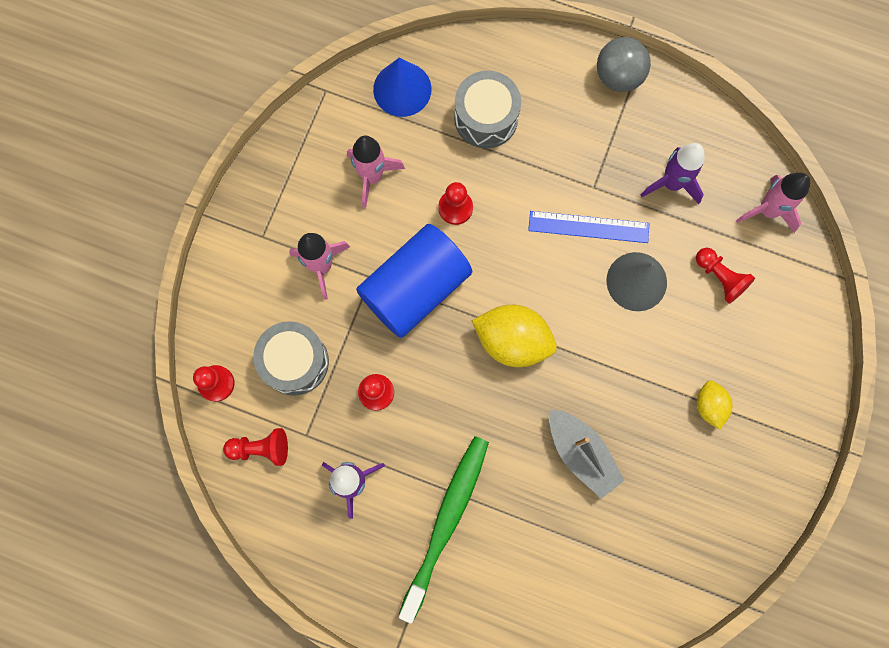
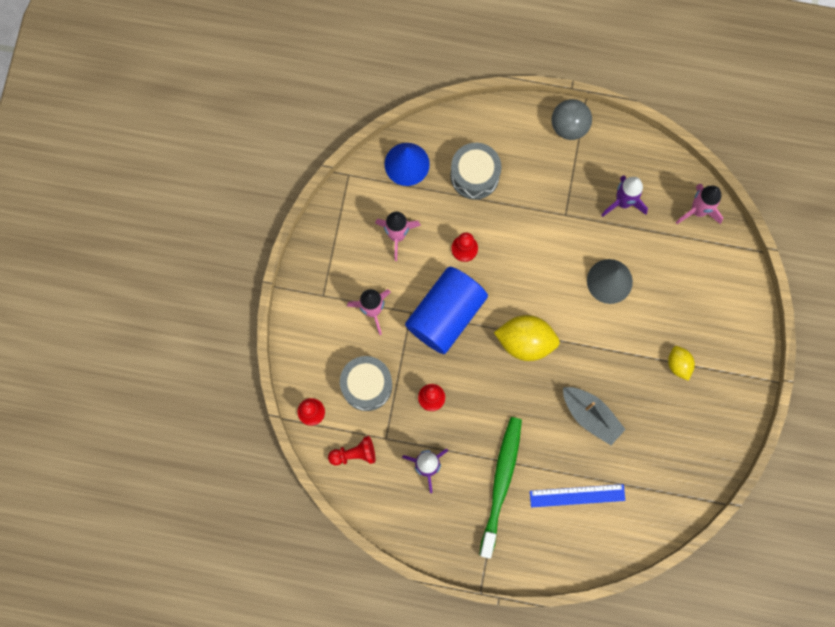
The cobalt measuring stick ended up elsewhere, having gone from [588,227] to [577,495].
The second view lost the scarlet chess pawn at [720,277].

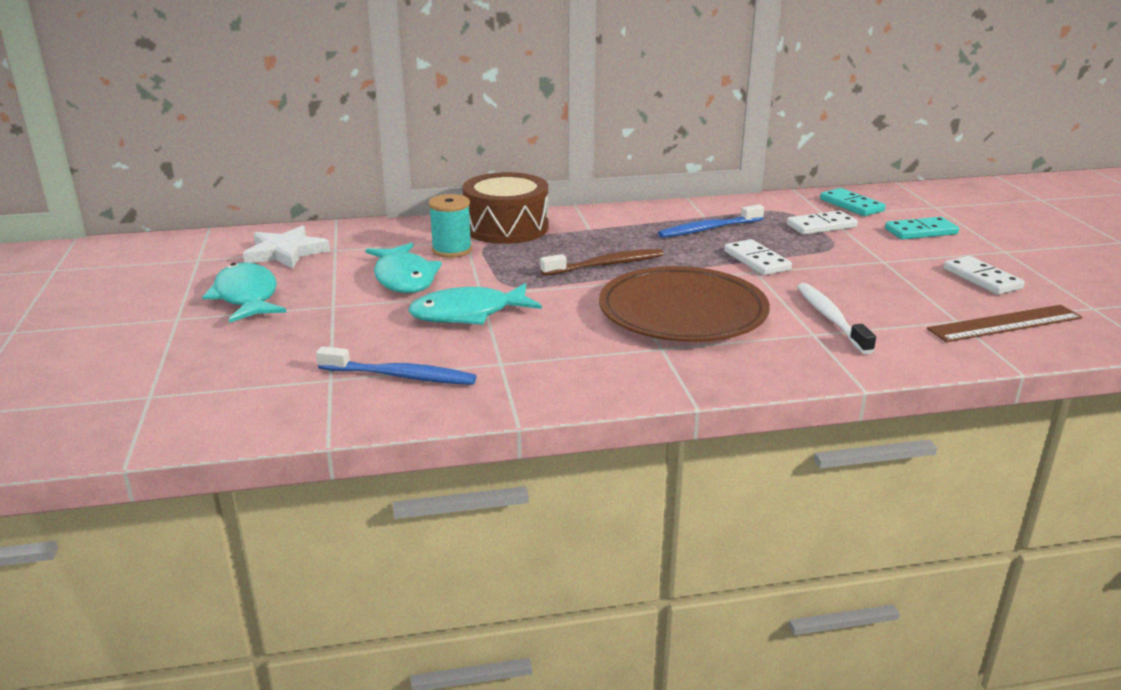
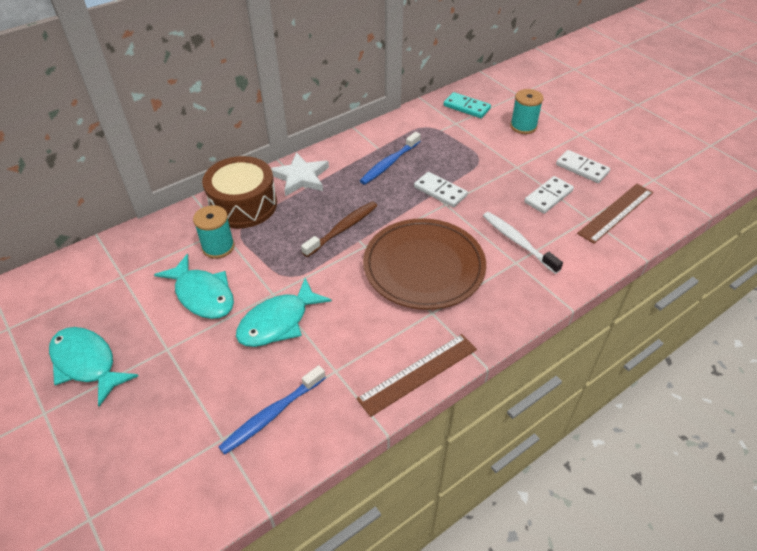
The pure white domino tile ended up elsewhere, having gone from [821,226] to [548,196].
Where the teal domino tile stood at [921,232], the teal reel of thread came to stand at [523,126].
The pure white five-pointed star ended up elsewhere, having gone from [286,252] to [301,177].
The cobalt tooth brush at [399,376] ended up facing another way, 150 degrees clockwise from before.
The second view gained the dark brown measuring stick at [418,374].

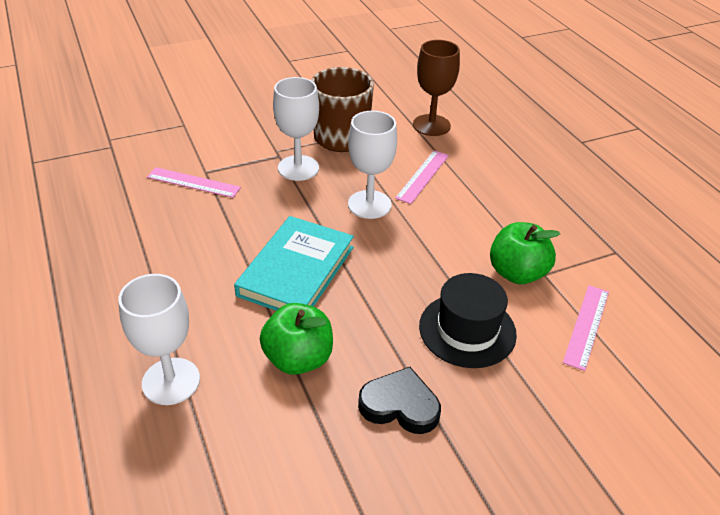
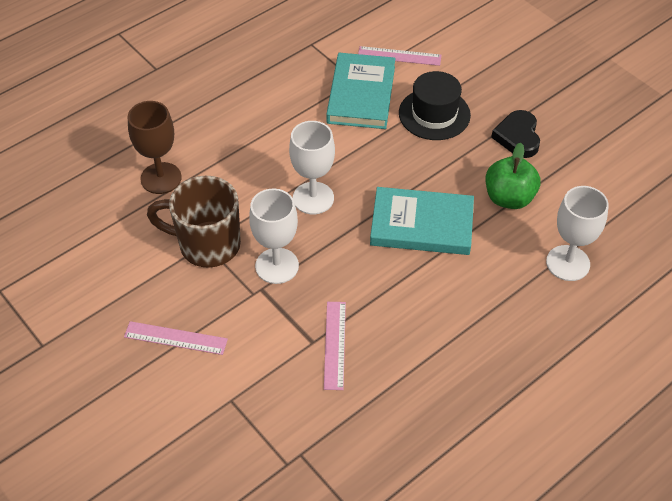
The rosy measuring stick ended up elsewhere, having gone from [422,176] to [175,338].
Where the emerald toy apple stood at [517,273], the teal hardcover came to stand at [361,94].

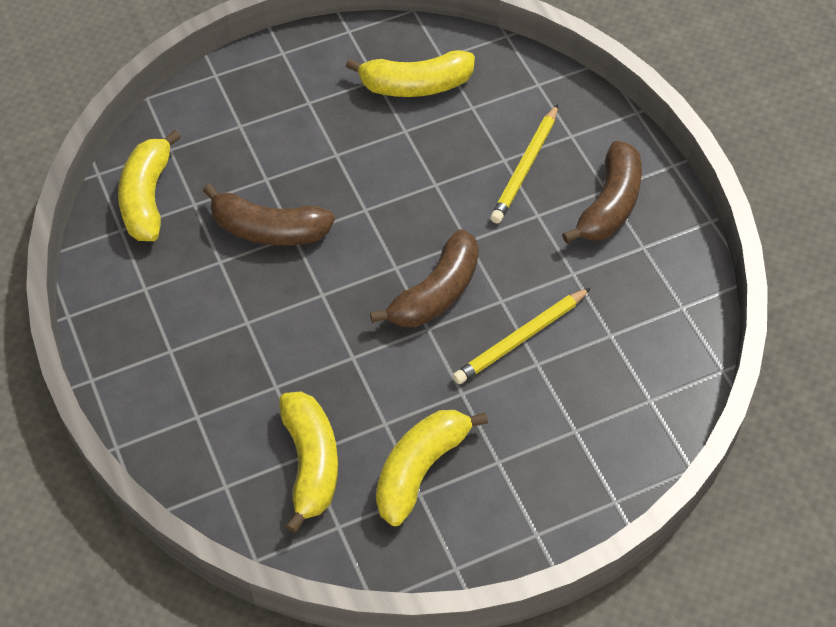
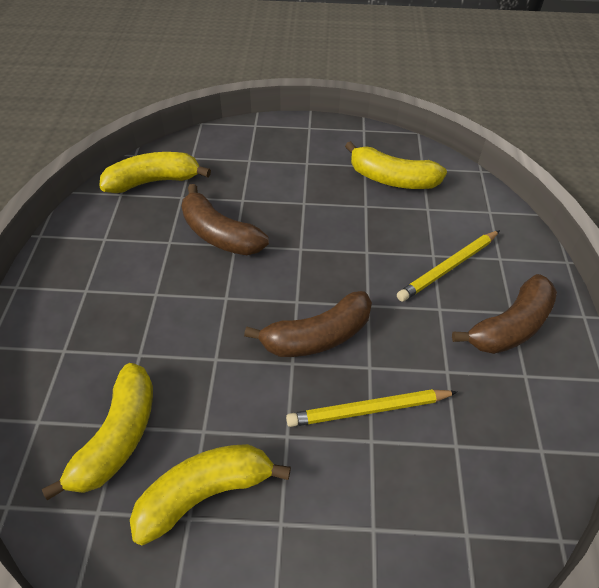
The yellow banana fruit at [147,198] ended up facing another way, 45 degrees clockwise from before.

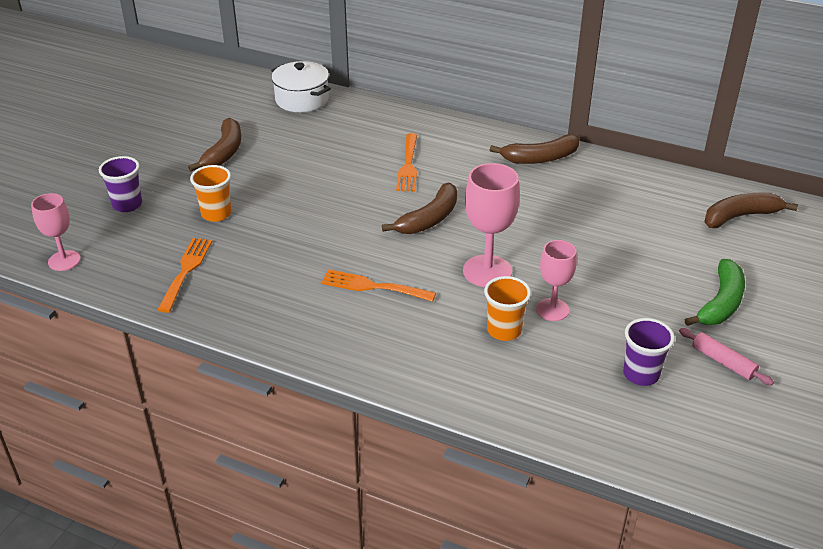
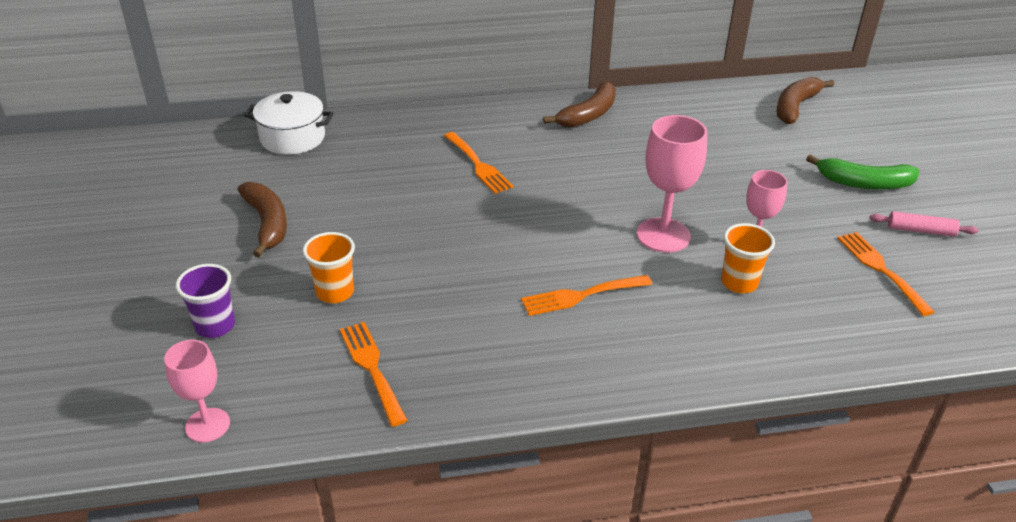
The second view lost the dark brown banana fruit at [429,219].
The emerald banana fruit at [720,303] ended up facing another way, 105 degrees clockwise from before.
Where the purple beaker stood at [641,374], the orange-coloured table fork came to stand at [880,269].

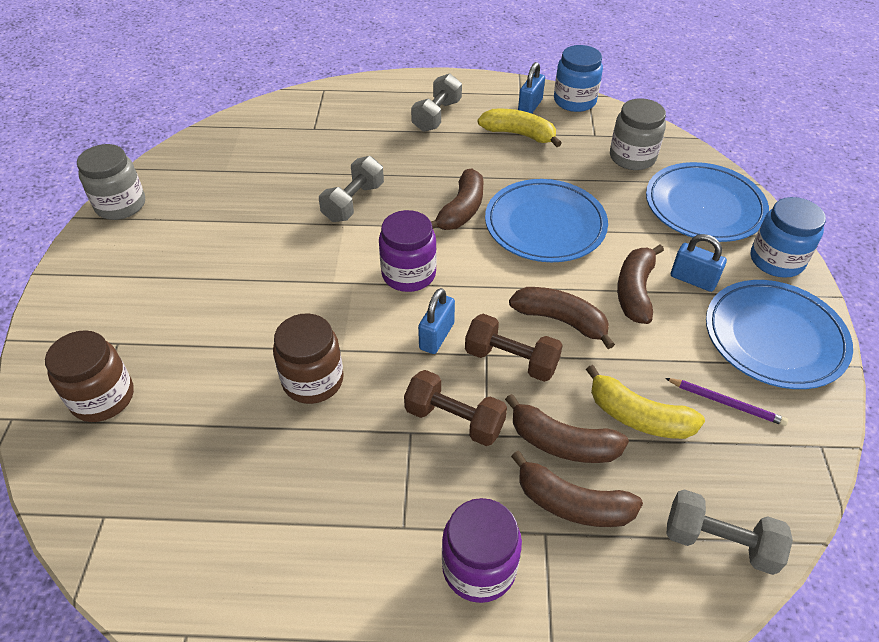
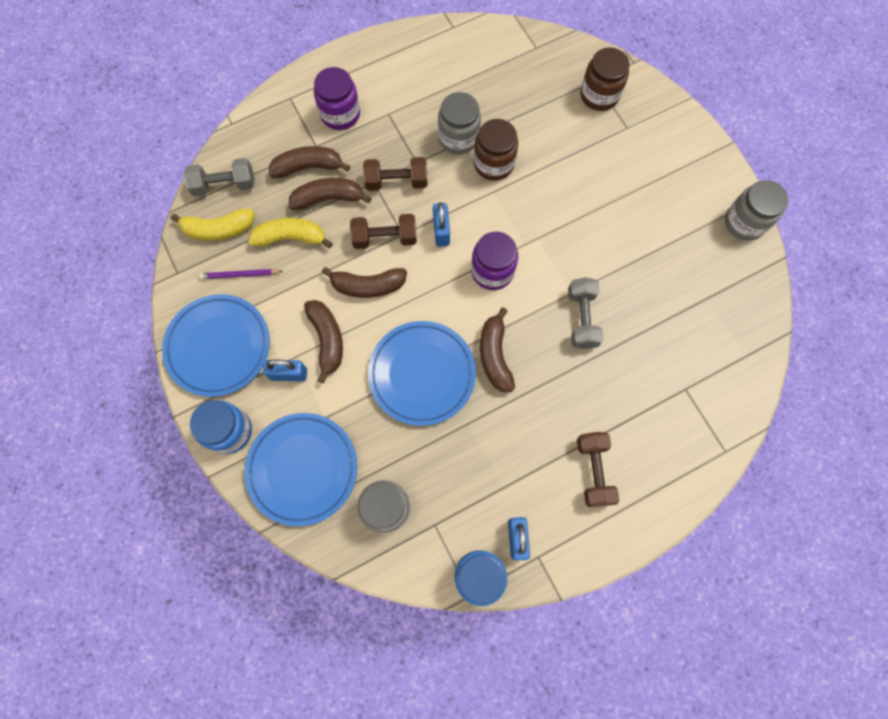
What was the ash-grey dumbbell at [437,115] turned into the dark brown dumbbell at [593,471].
The yellow banana fruit ended up elsewhere, having gone from [519,134] to [219,229].
The second view gained the ash-grey jar at [458,138].

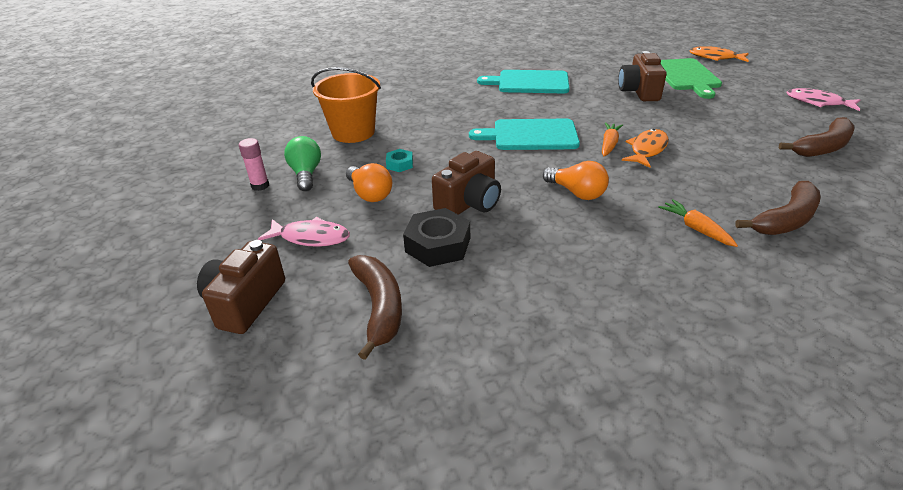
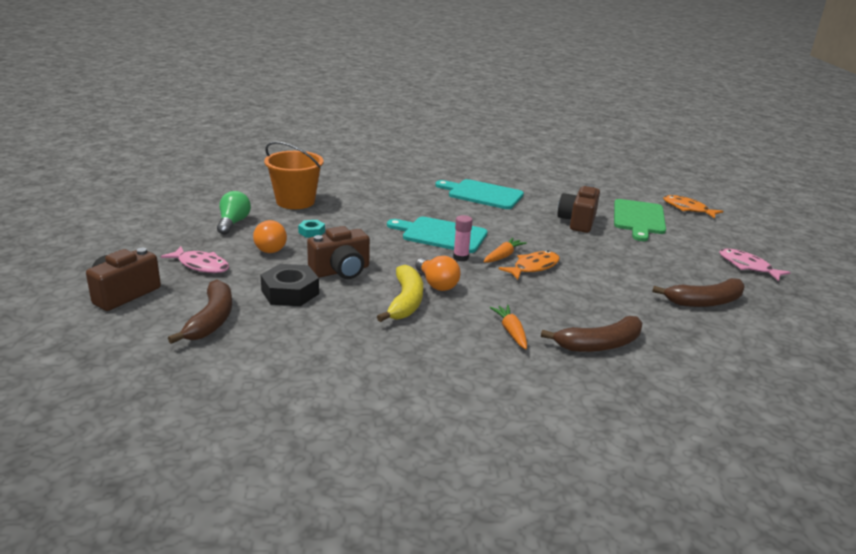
The rosy glue stick ended up elsewhere, having gone from [260,186] to [460,257].
The second view gained the yellow banana fruit at [405,301].

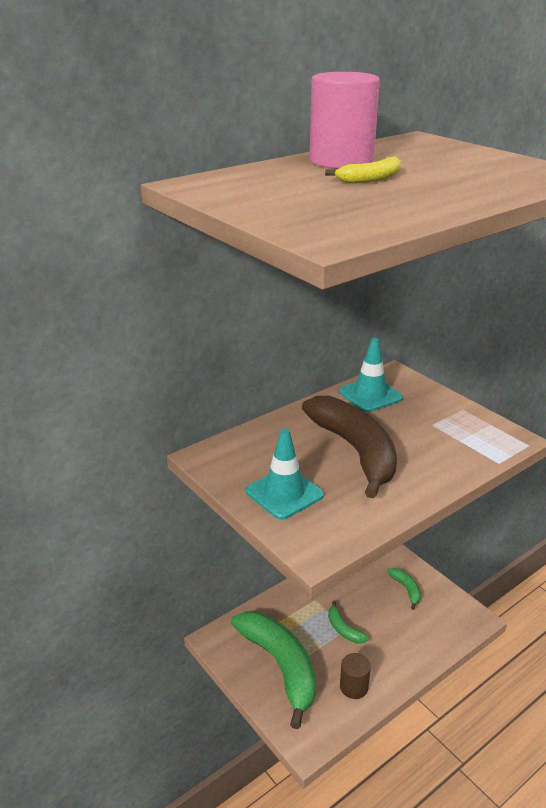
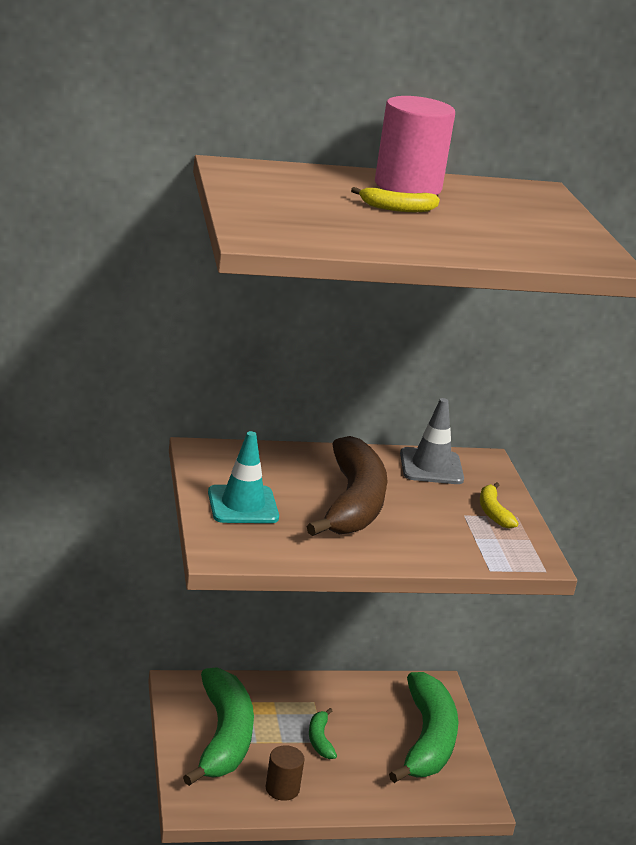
What was the teal road cone at [370,395] turned into the ash-grey road cone at [431,467].
The size of the emerald banana fruit at [406,589] changed by a factor of 2.30.
The second view gained the yellow banana fruit at [493,512].

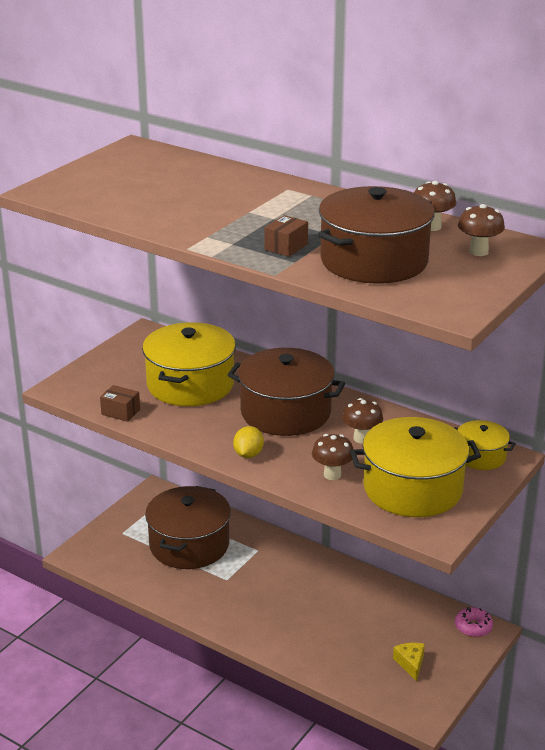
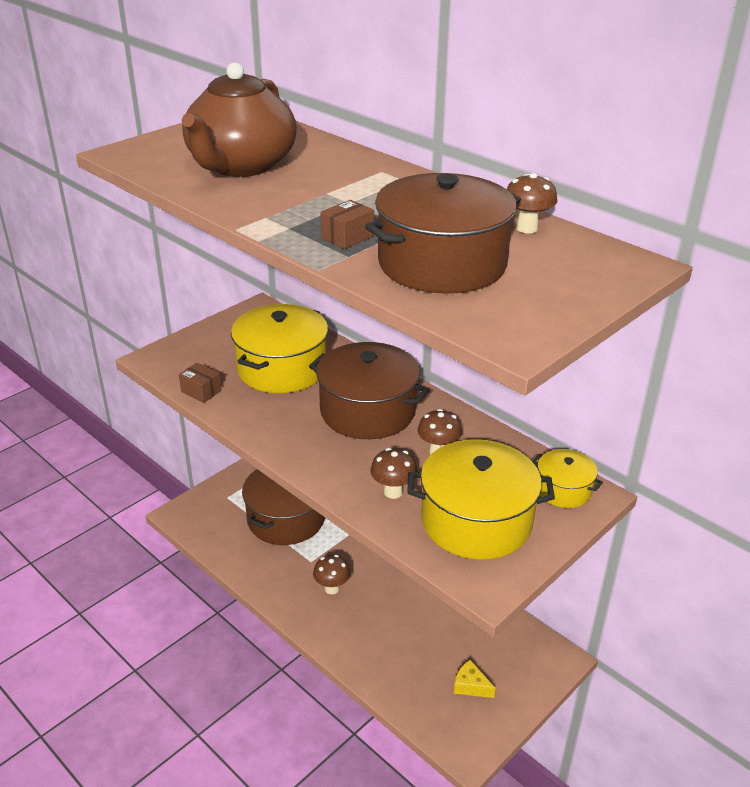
The dark brown mushroom ended up elsewhere, having gone from [478,252] to [332,588].
The second view lost the yellow lemon at [248,454].
The second view lost the rosy donut at [473,627].
The yellow cheese wedge at [410,663] ended up facing another way, 60 degrees counterclockwise from before.
The second view gained the dark brown china teapot at [241,166].

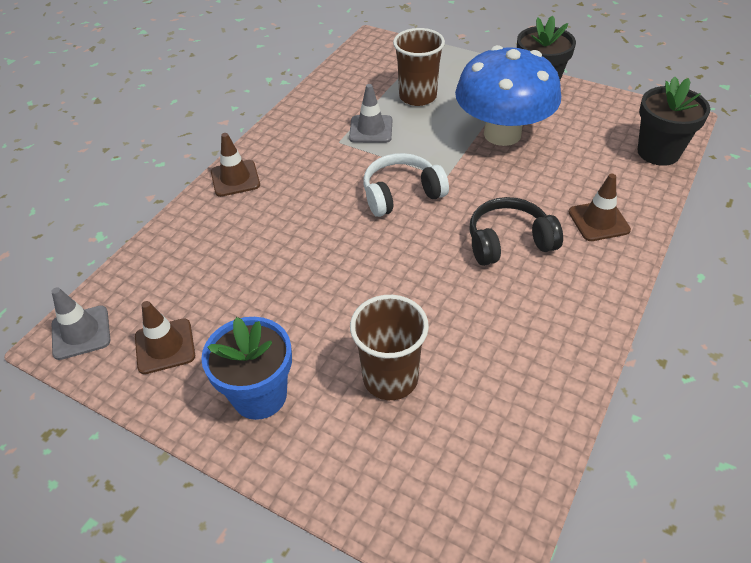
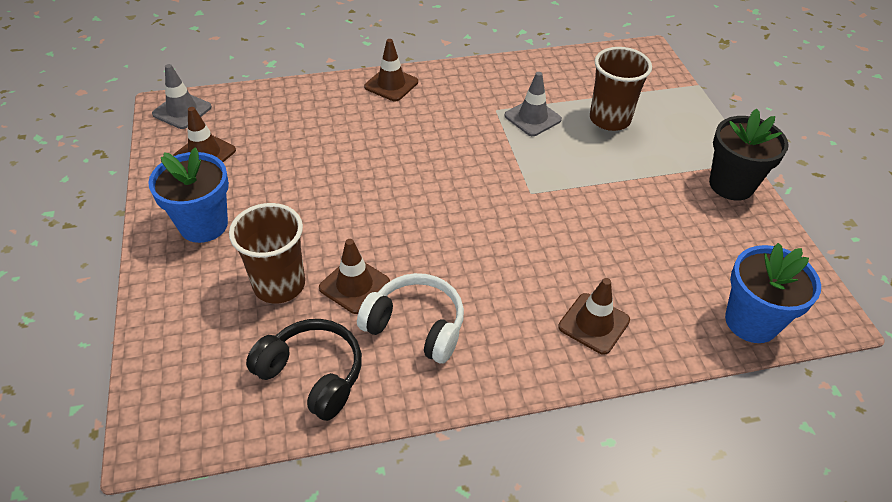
The second view lost the cobalt mushroom at [502,134].
What was the jet-black flower pot at [658,152] turned into the cobalt flower pot at [751,321].
The pure white headphones ended up elsewhere, having gone from [401,194] to [416,326].
The jet-black headphones ended up elsewhere, having gone from [509,242] to [312,374].
The second view gained the dark brown road cone at [354,285].

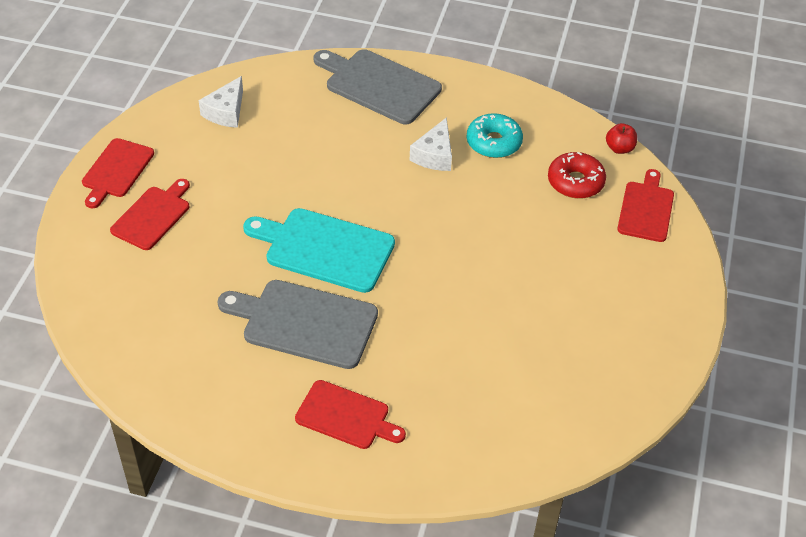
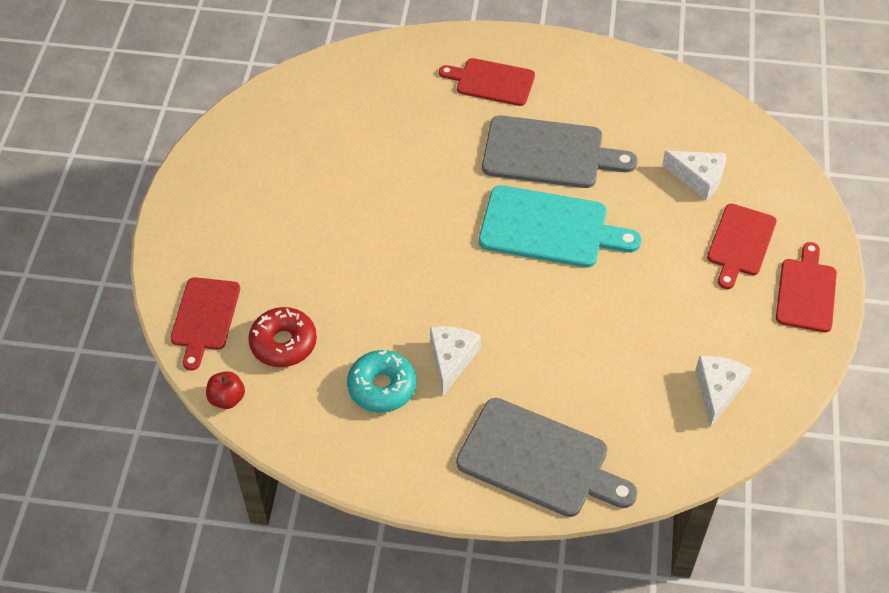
The second view gained the pure white cheese wedge at [698,178].

